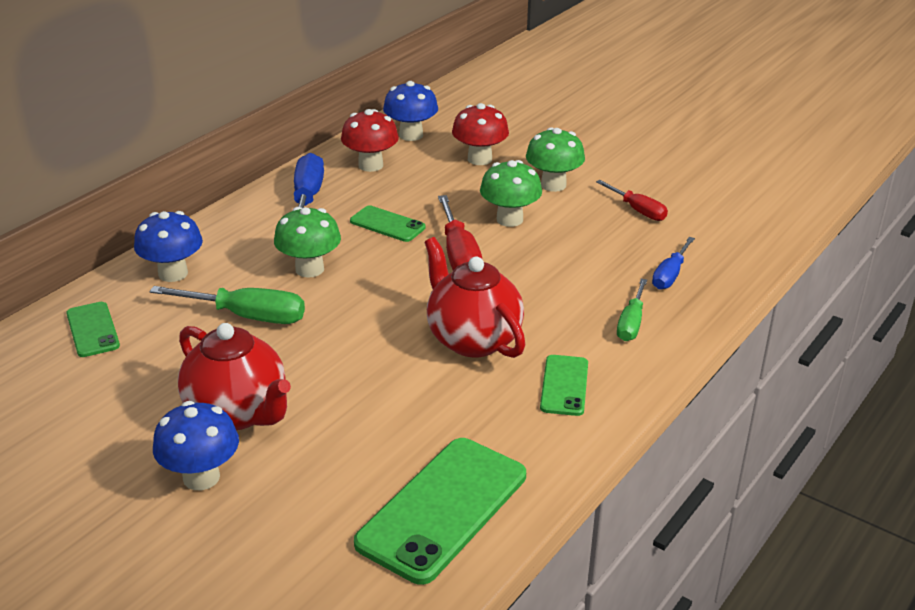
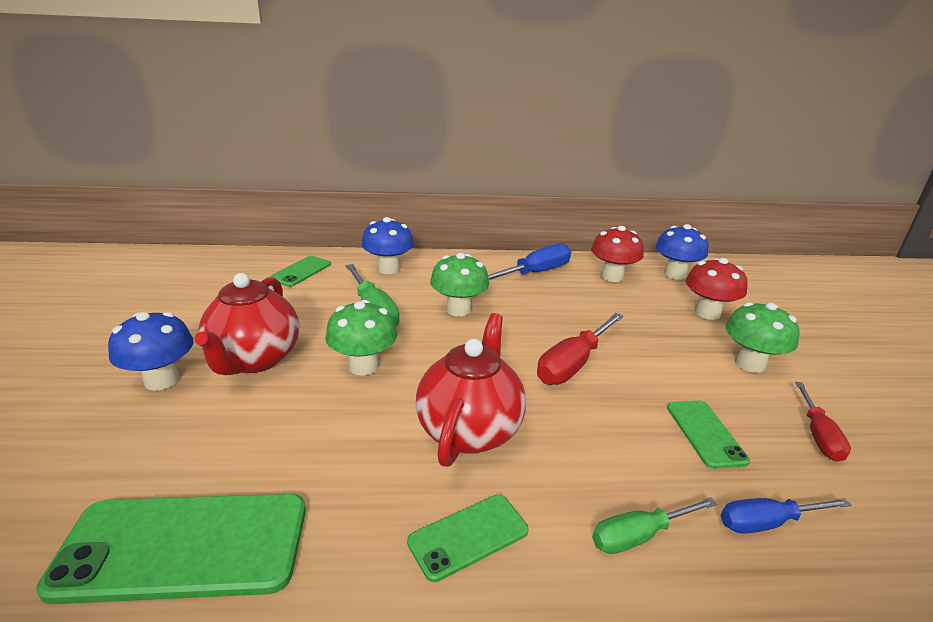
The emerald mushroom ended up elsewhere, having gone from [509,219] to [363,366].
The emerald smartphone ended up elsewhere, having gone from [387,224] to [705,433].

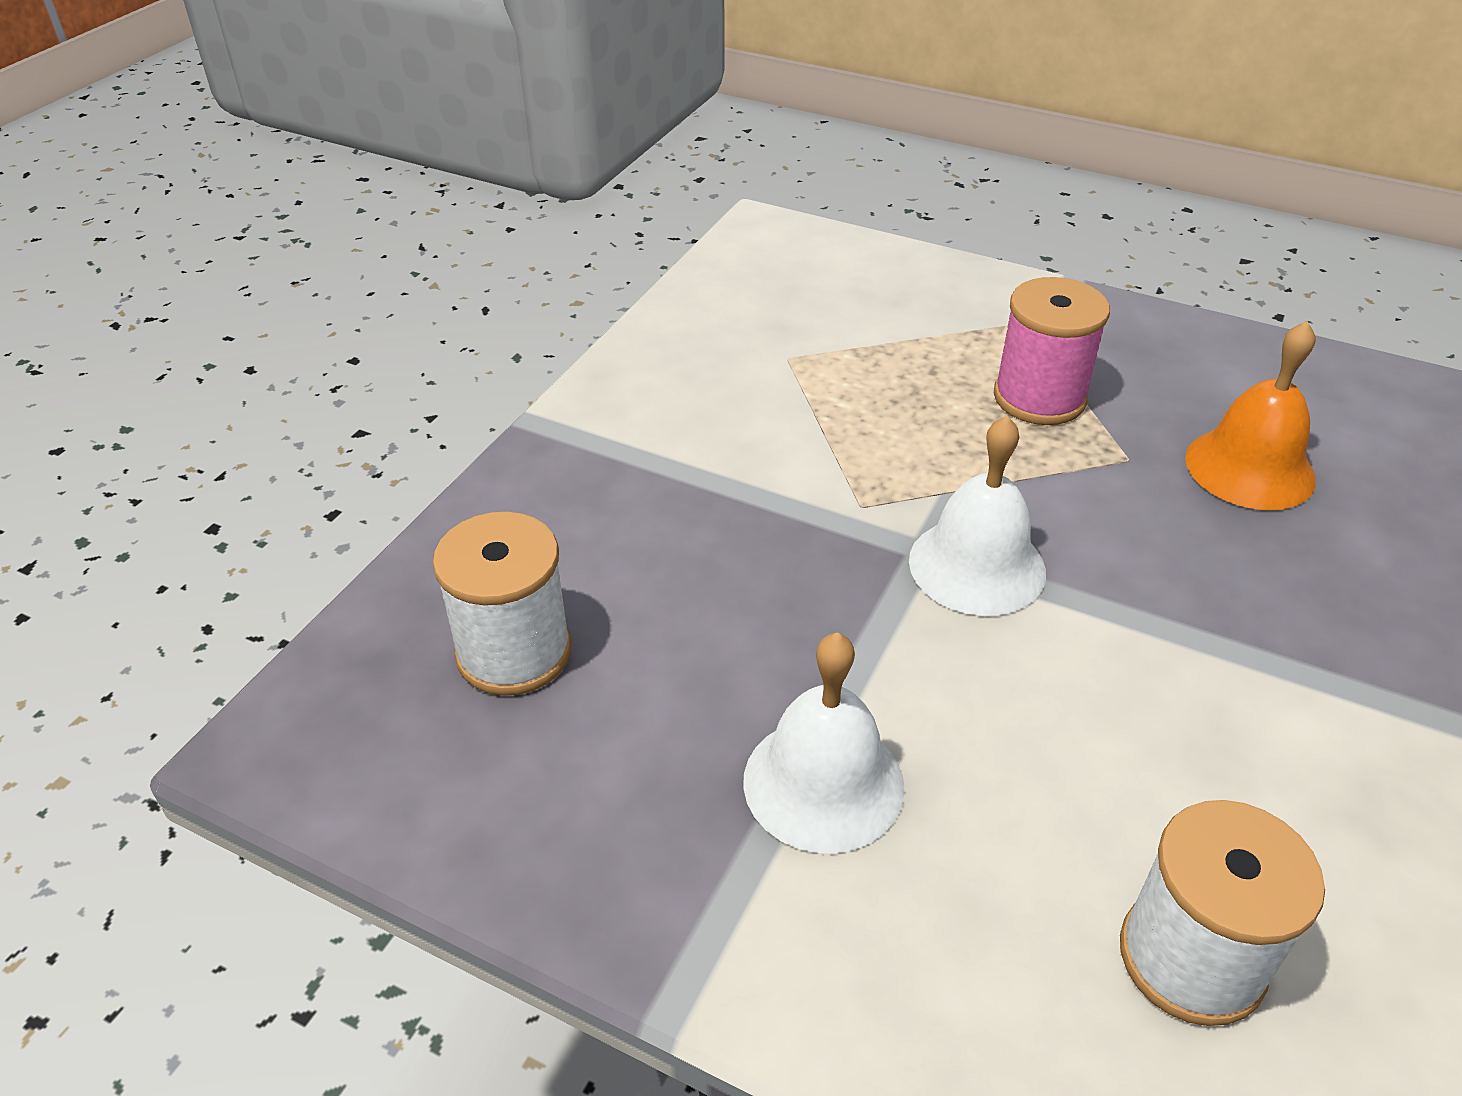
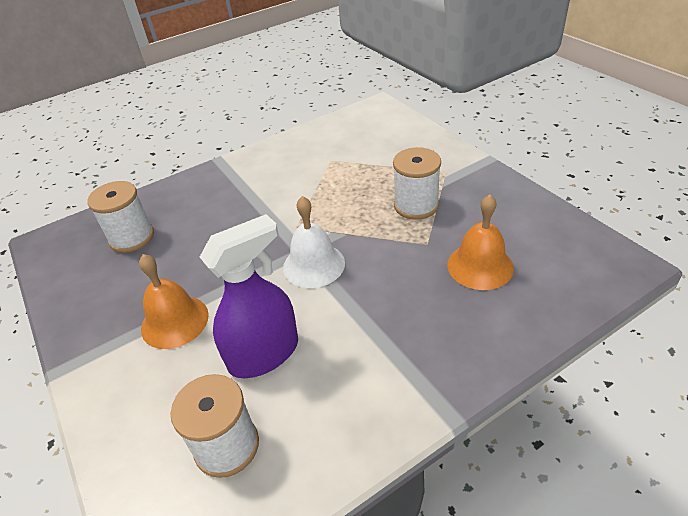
What was the rosy reel of thread at [1039,398] turned into the pure white reel of thread at [416,205].
What was the pure white bell at [823,783] turned into the orange-coloured bell at [174,321].
The second view gained the purple sprayer at [264,354].

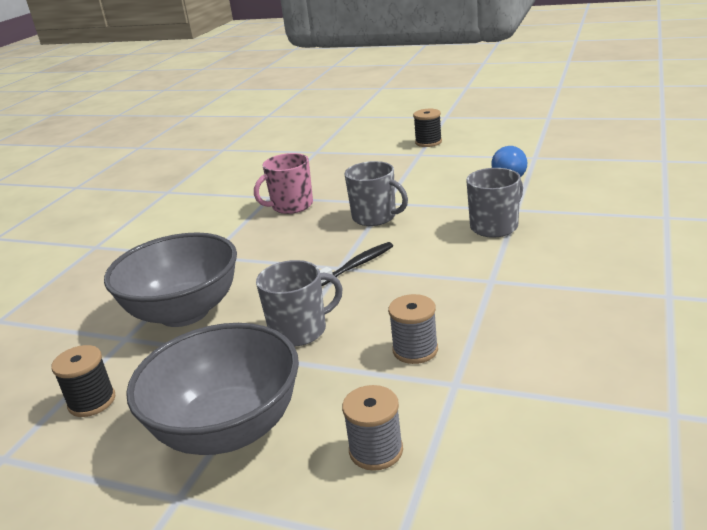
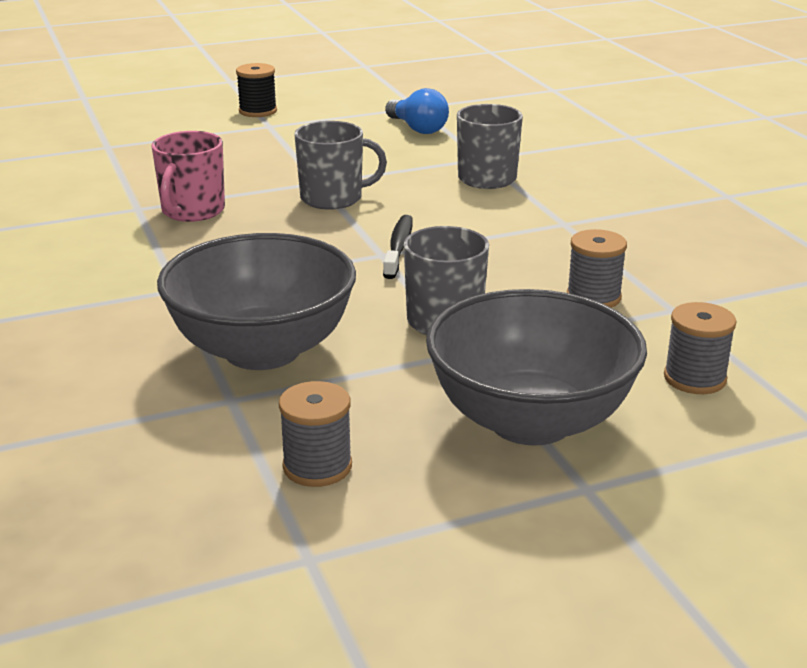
What was the jet-black reel of thread at [92,401] turned into the ash-grey reel of thread at [317,466].

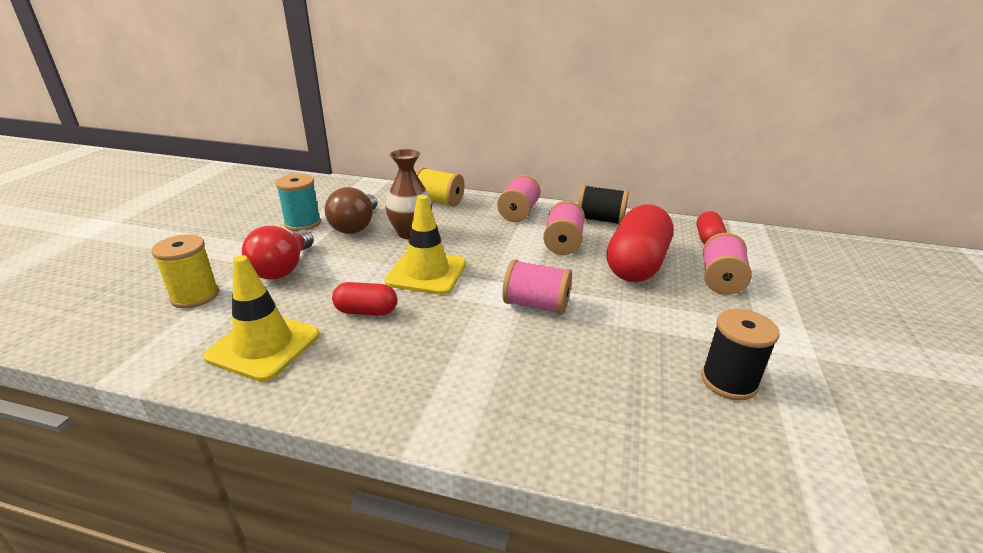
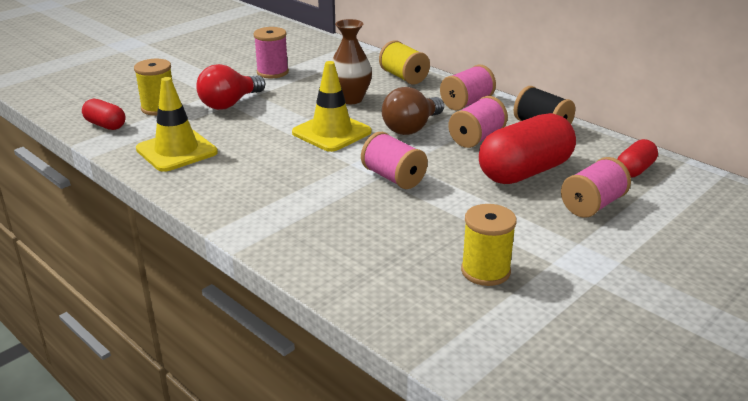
What was the teal reel of thread at [303,223] turned into the rosy reel of thread at [272,72].
The dark brown bulb ended up elsewhere, having gone from [356,226] to [411,128].
The scarlet pill ended up elsewhere, having gone from [366,311] to [105,125].
What was the jet-black reel of thread at [728,381] turned into the yellow reel of thread at [485,271].

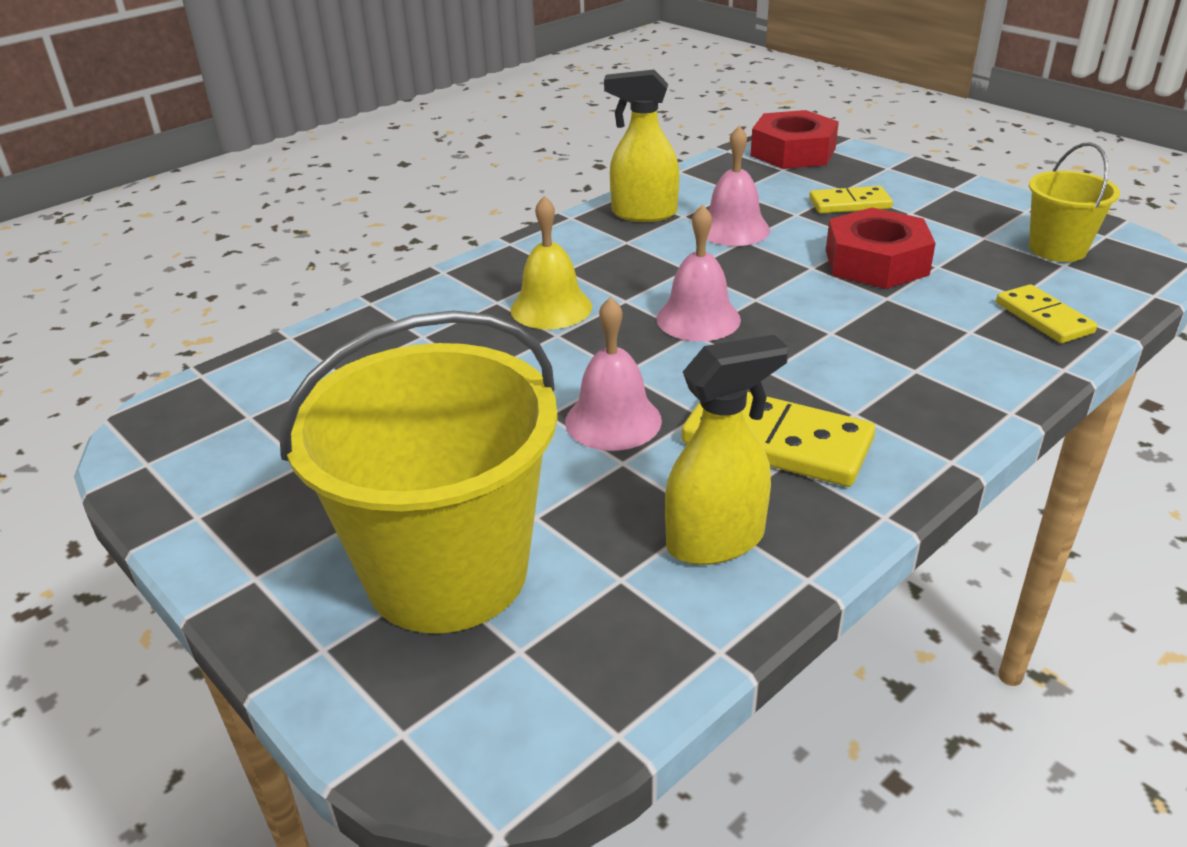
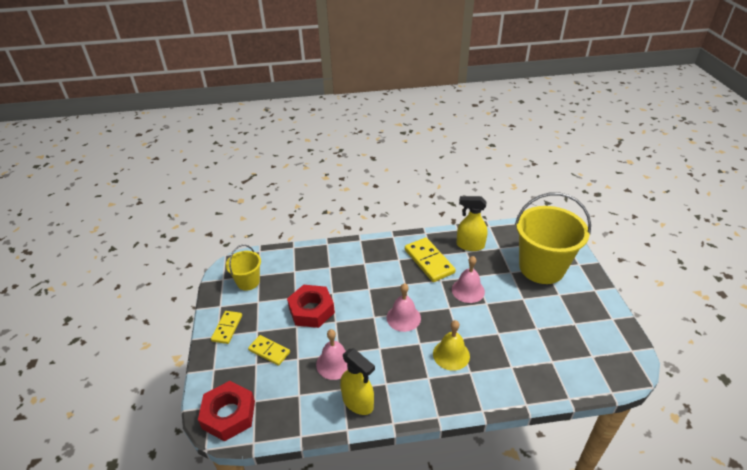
The yellow domino tile ended up elsewhere, having gone from [1044,318] to [227,328].

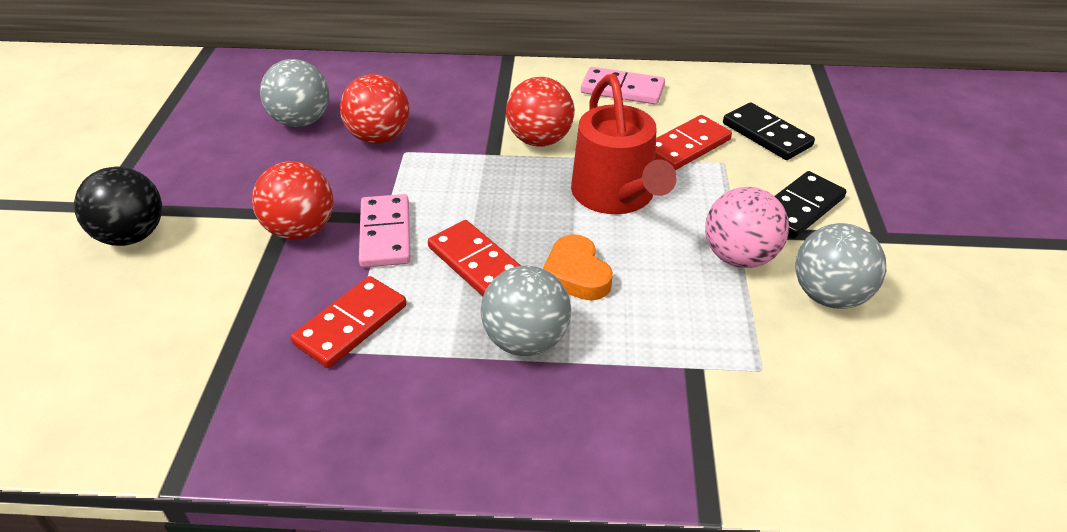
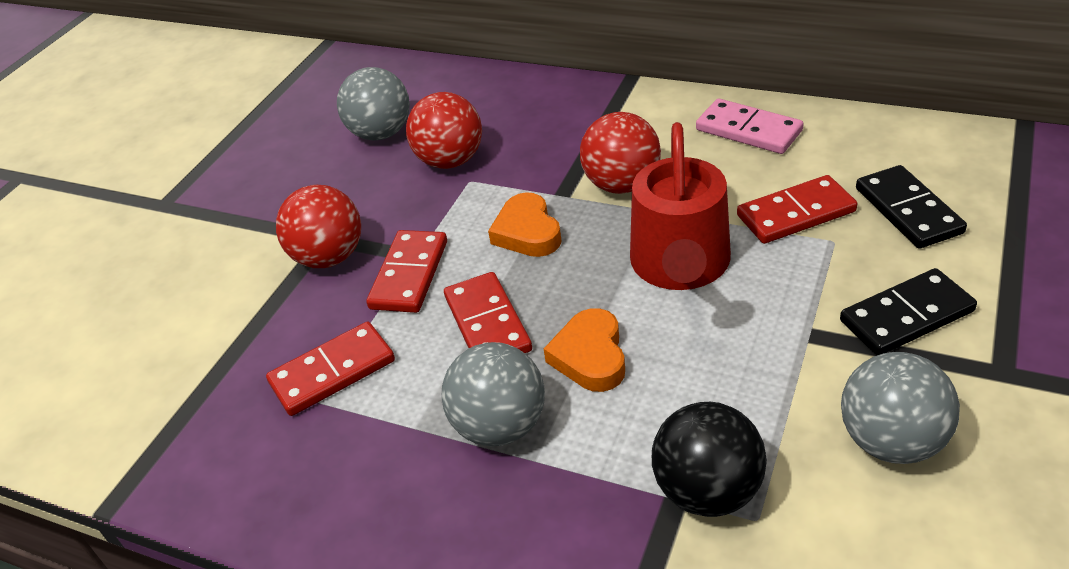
The jet-black ball ended up elsewhere, having gone from [132,236] to [707,491].
The second view lost the rosy ball at [739,257].
What was the rosy domino tile at [385,234] turned into the scarlet domino tile at [409,275].
The second view gained the orange-coloured heart at [527,232].

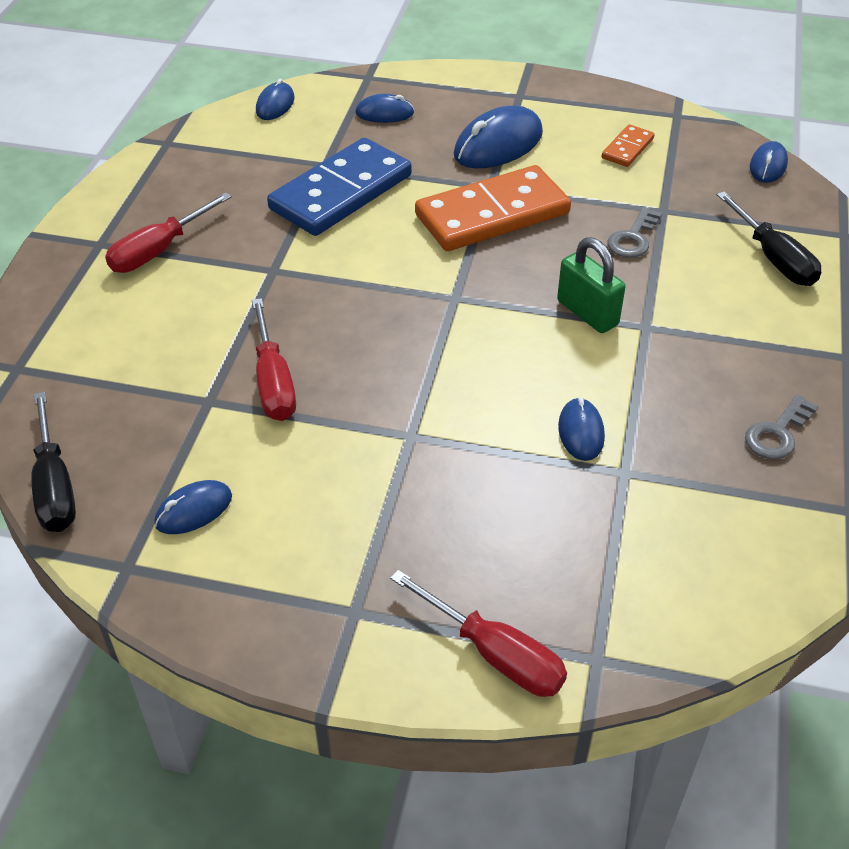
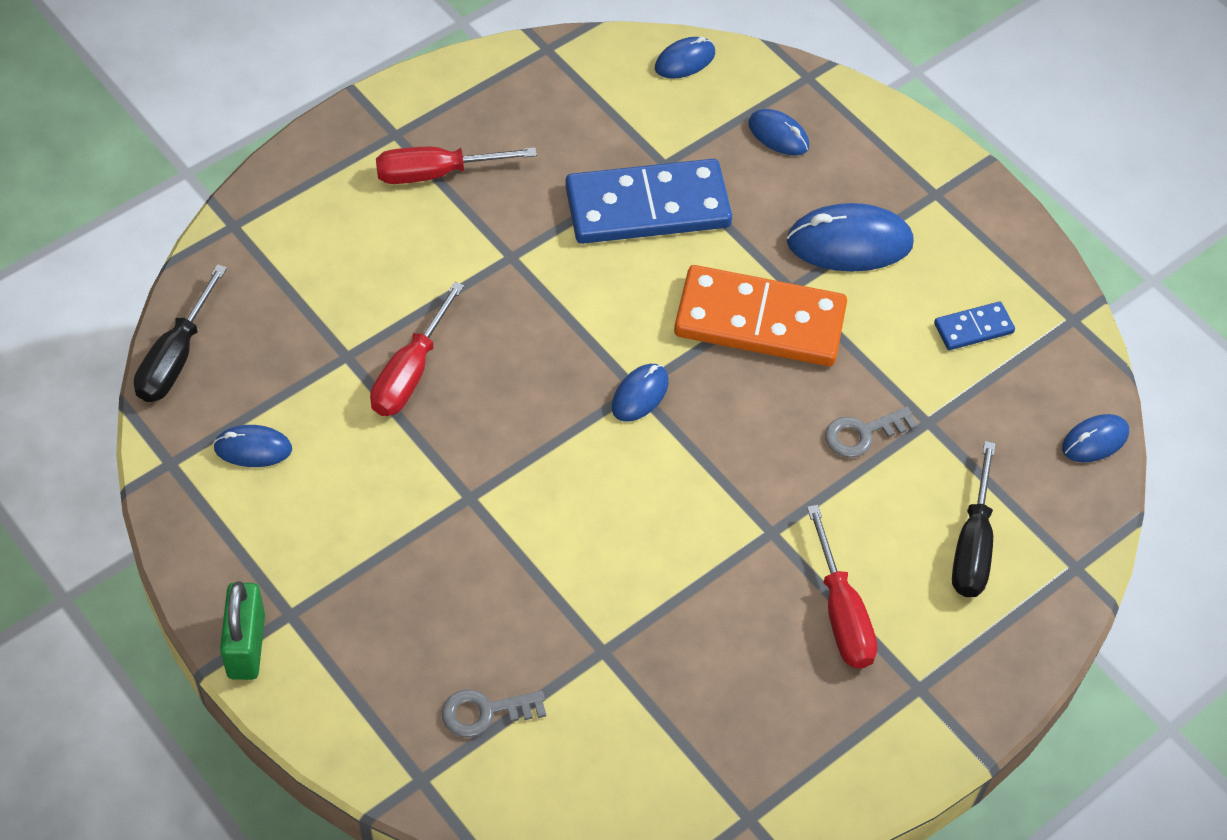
What was the orange-coloured domino tile at [627,148] turned into the cobalt domino tile at [973,328].
The emerald small lock ended up elsewhere, having gone from [587,313] to [246,645].
The ash-grey latchkey ended up elsewhere, having gone from [777,433] to [485,712].
The cobalt PC mouse ended up elsewhere, having gone from [580,432] to [640,394].
The scarlet flat screwdriver ended up elsewhere, having gone from [496,655] to [842,614].

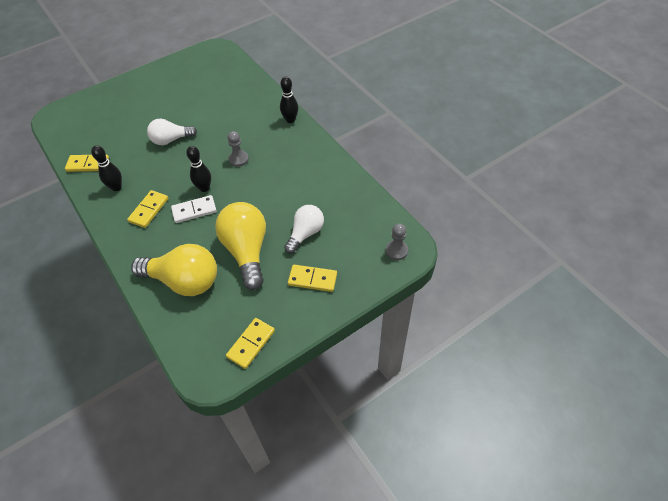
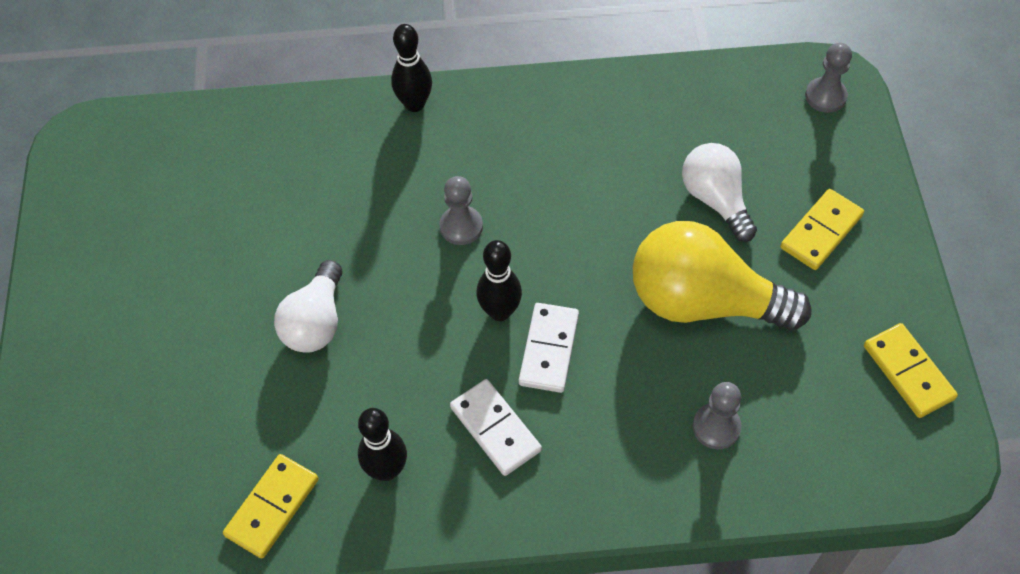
What was the yellow domino tile at [149,210] turned into the pure white domino tile at [495,429].
Where the yellow bulb stood at [184,281], the ash-grey chess pawn came to stand at [716,427].

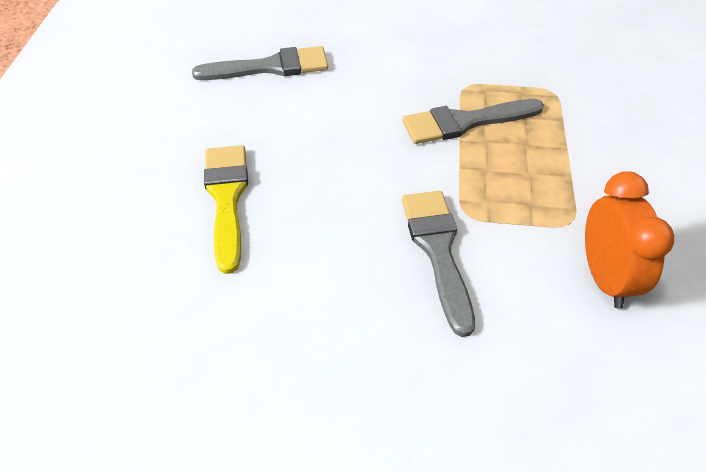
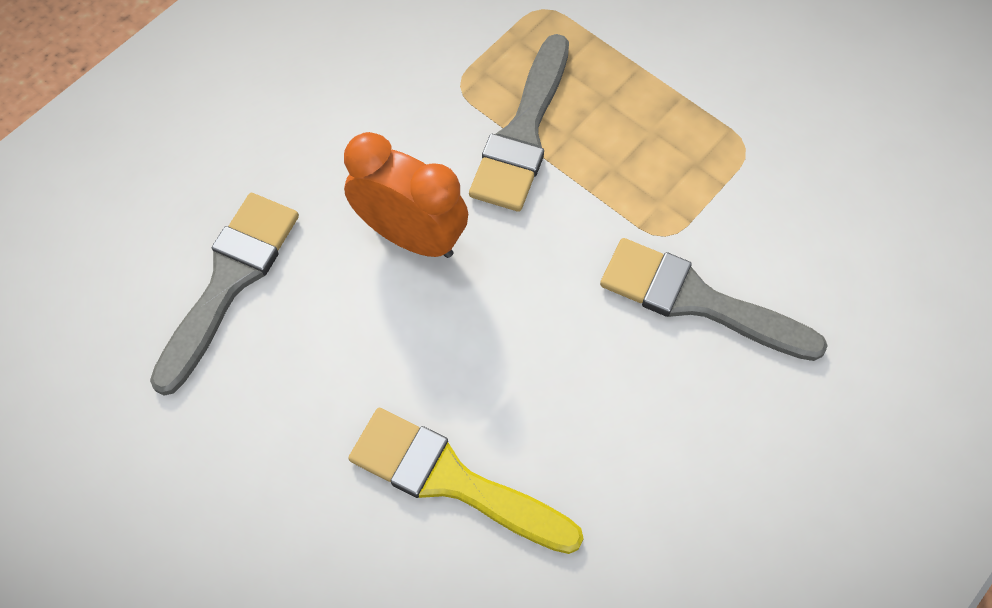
The orange-coloured clock ended up elsewhere, having gone from [605,278] to [411,236].

